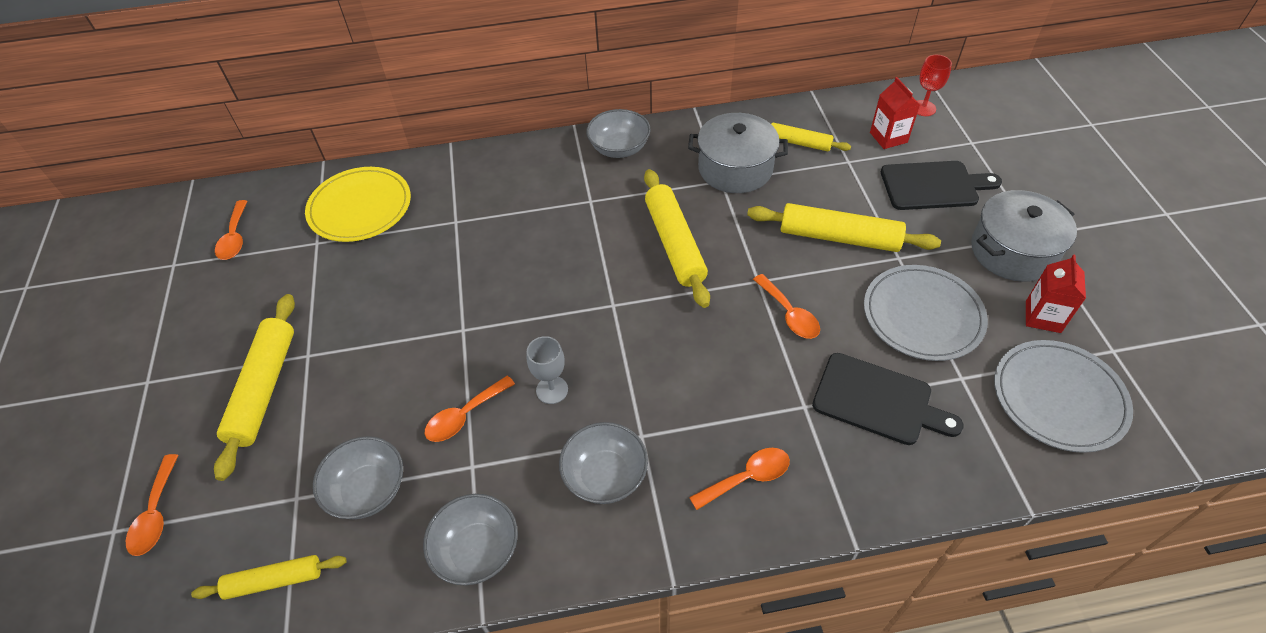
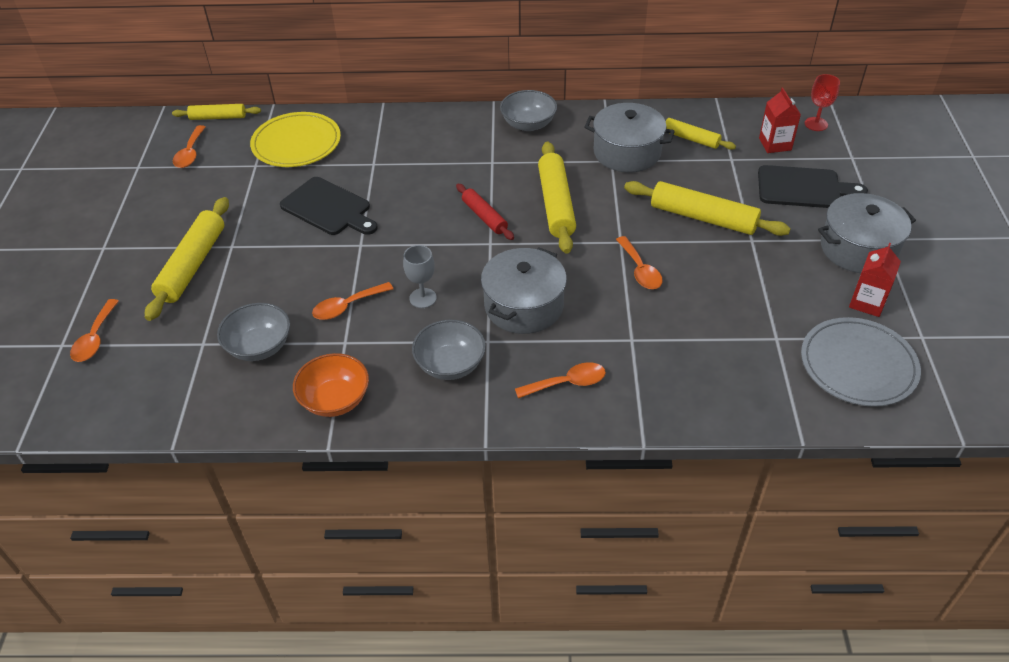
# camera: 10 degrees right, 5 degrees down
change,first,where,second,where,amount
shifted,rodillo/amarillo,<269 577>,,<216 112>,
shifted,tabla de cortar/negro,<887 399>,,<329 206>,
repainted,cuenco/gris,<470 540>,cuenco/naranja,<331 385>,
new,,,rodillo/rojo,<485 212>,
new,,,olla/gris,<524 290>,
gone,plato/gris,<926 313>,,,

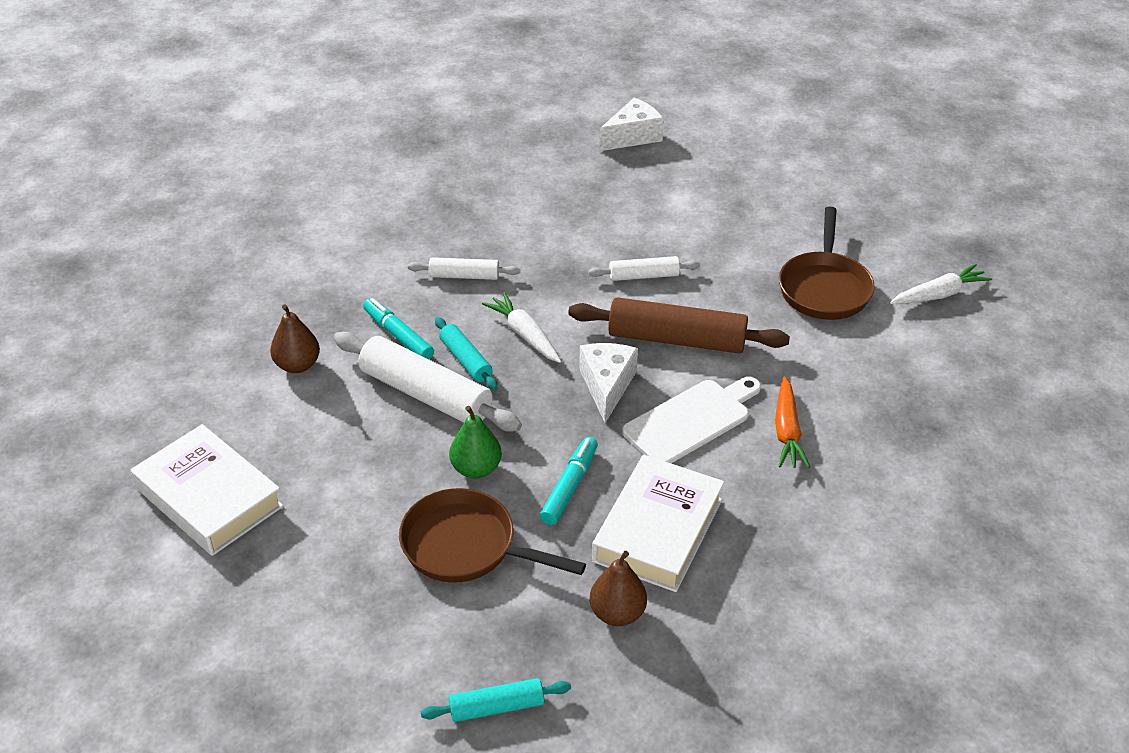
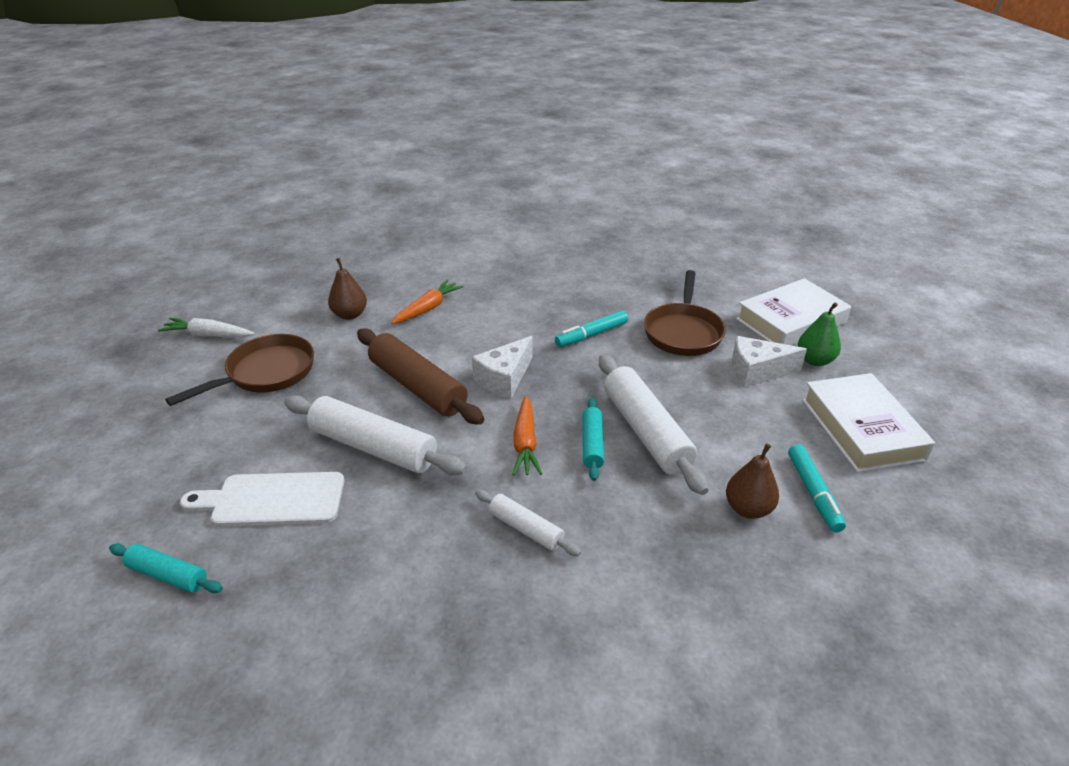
# camera: 145 degrees left, 5 degrees down
change,first,where,second,where,amount
shifted,rodillo/turquesa,<496 700>,,<166 568>,
shifted,tabla de cortar/blanco,<691 420>,,<262 499>,
scaled,rodillo/blanco,<644 268>,,<375 435>,x1.87
shifted,pera/marrón,<618 588>,,<347 289>,
repainted,zanahoria/blanco,<522 327>,zanahoria/naranja,<527 436>,
rotated,sartén/marrón,<492 535>,,<685 313>,45 degrees clockwise
shifted,queso/blanco,<631 124>,,<769 362>,
shifted,libro/blanco,<658 523>,,<793 311>,
shifted,rotulador/turquesa,<398 328>,,<817 488>,
shifted,pera/verde,<475 442>,,<819 334>,

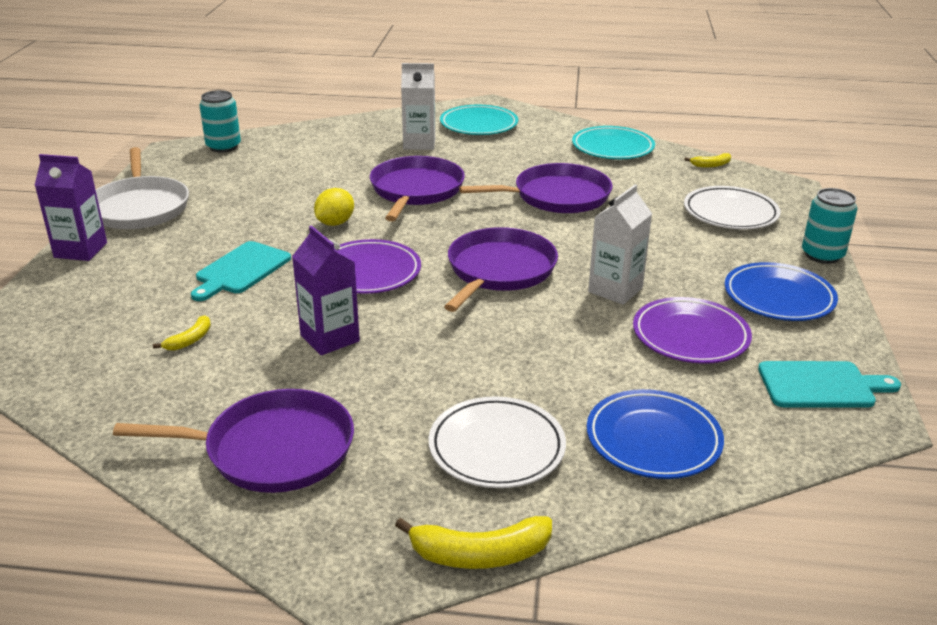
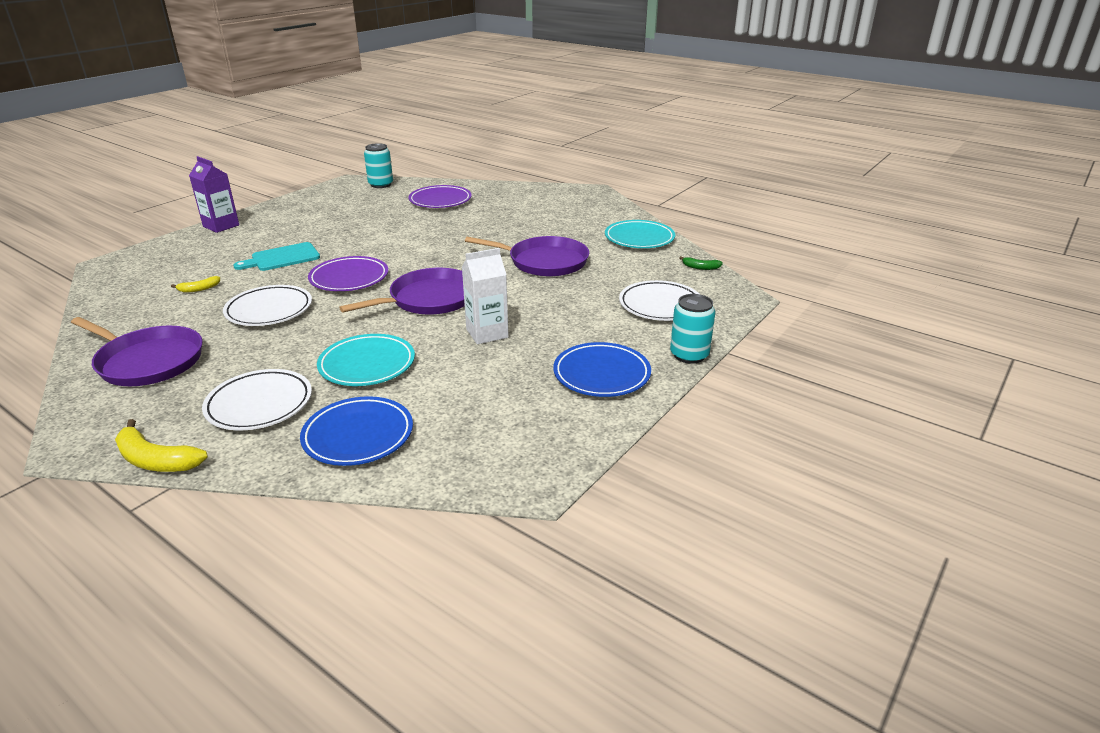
# camera: 30 degrees right, 0 degrees up
change,first,where,second,where,amount
swapped,cartón de leche/morado,<326 290>,plato/blanco,<267 305>,
shifted,plato/turquesa,<479 120>,,<366 360>,
shifted,plato/morado,<692 330>,,<440 196>,
repainted,plátano/amarillo,<707 160>,plátano/verde,<701 263>,
gone,sartén/blanco,<142 188>,,,
gone,limón/amarillo,<334 207>,,,
gone,sartén/morado,<417 189>,,,
gone,cartón de leche/blanco,<418 106>,,,
gone,tabla de cortar/turquesa,<829 384>,,,

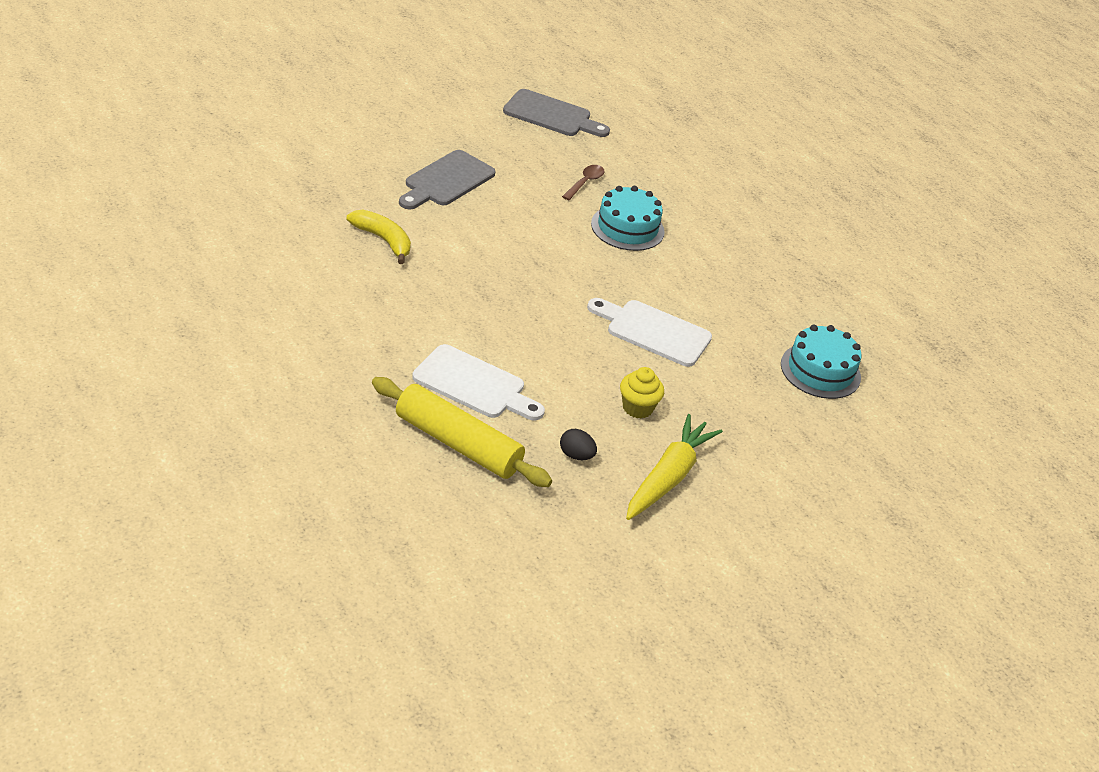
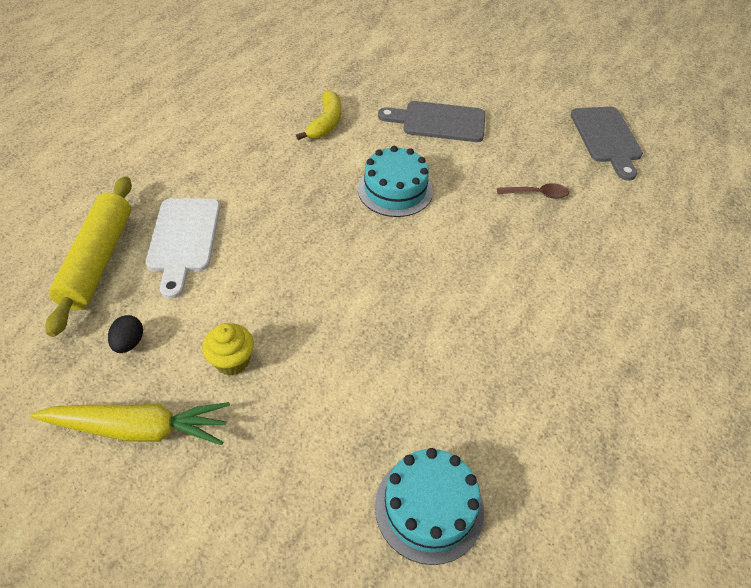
# camera: 65 degrees right, 10 degrees up
change,first,where,second,where,amount
shifted,tarta/turquesa,<628 218>,,<395 181>,
gone,tabla de cortar/blanco,<649 332>,,,

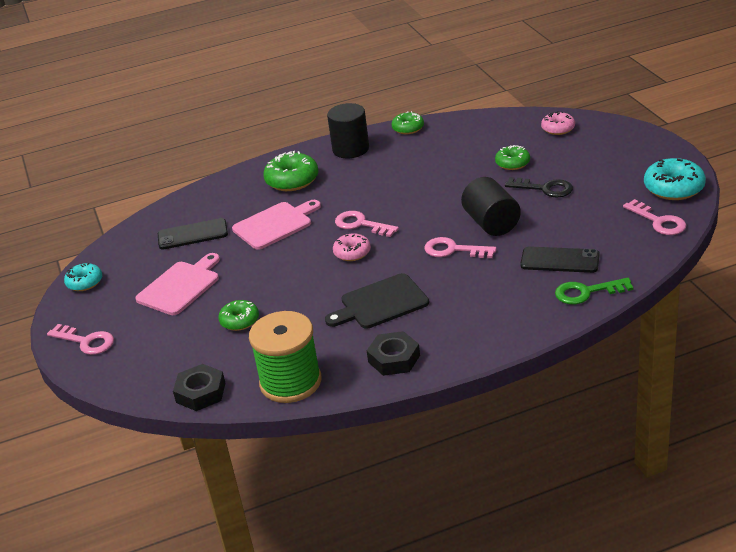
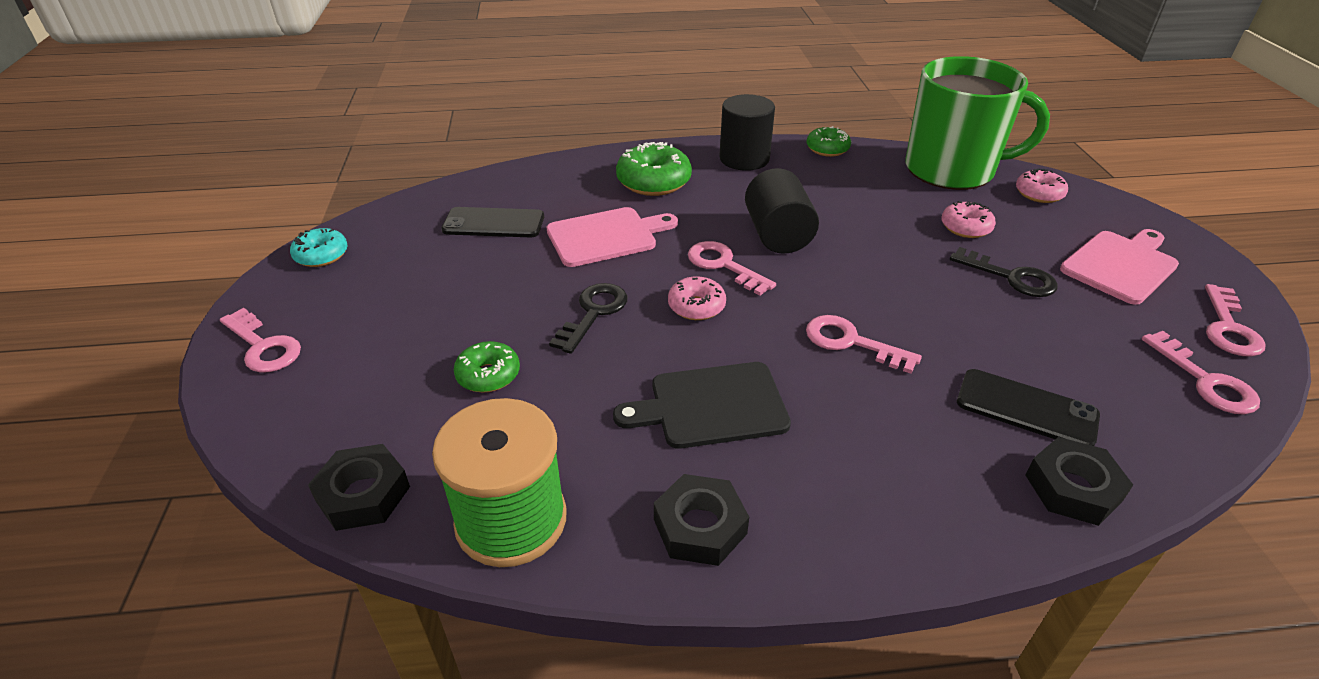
# camera: 10 degrees right, 5 degrees up
change,first,where,second,where,amount
new,,,llave/negro,<588 318>,
shifted,cilindro/negro,<491 206>,,<782 211>,
new,,,taza/verde,<978 123>,
repainted,rosquilla/verde,<512 157>,rosquilla/rosa,<969 219>,
swapped,llave/verde,<594 291>,tuerca/negro,<1079 481>,
shifted,tabla de cortar/rosa,<177 284>,,<1119 267>,
swapped,rosquilla/turquesa,<675 179>,llave/rosa,<1235 320>,

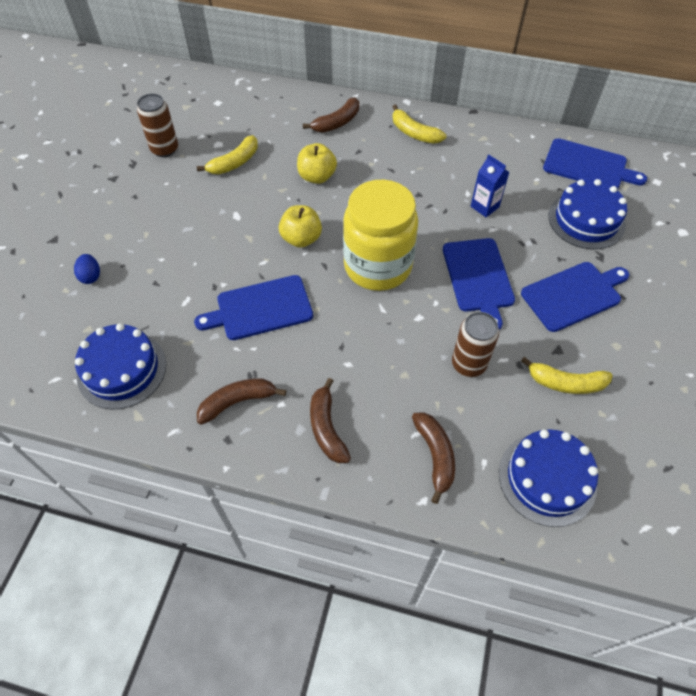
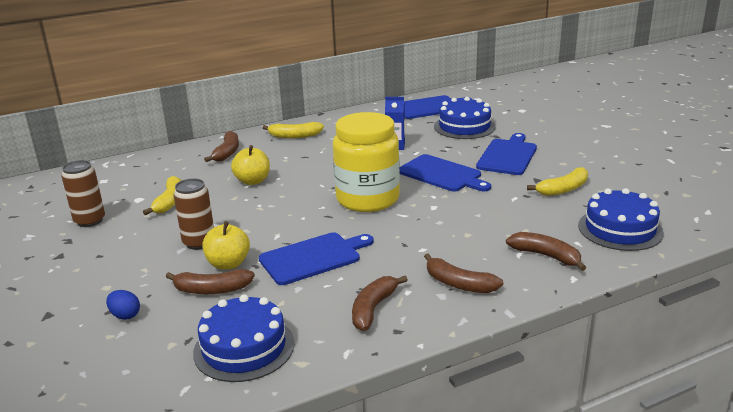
# camera: 40 degrees left, 30 degrees down
change,first,where,second,where,amount
new,,,plátano/marrón,<210 281>,
shifted,lata/marrón,<475 344>,,<193 214>,
shifted,manzana/amarillo,<300 226>,,<226 245>,
rotated,tabla de cortar/azul,<253 307>,,<316 258>,150 degrees counterclockwise

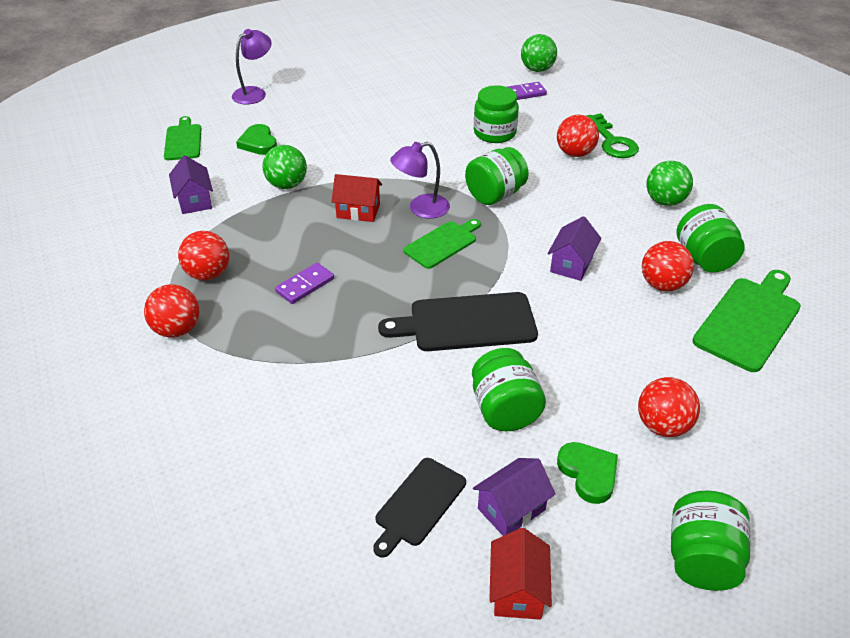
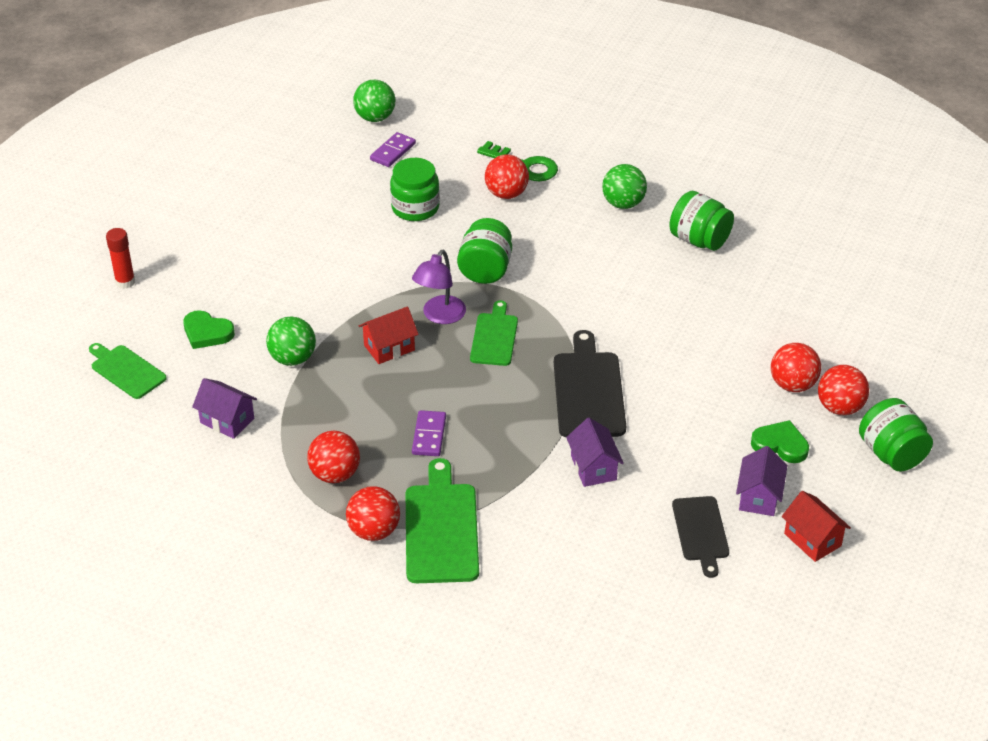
# camera: 40 degrees left, 0 degrees up
change,first,where,second,where,amount
swapped,lámpara/morado,<252 66>,barra de pegamento/rojo,<120 258>,
shifted,tabla de cortar/verde,<746 321>,,<442 520>,
rotated,tabla de cortar/negro,<458 321>,,<590 383>,135 degrees clockwise
shifted,casa/morado,<574 248>,,<595 452>,
shifted,pelota/rojo,<668 266>,,<843 390>,
gone,tarro/verde,<509 389>,,,

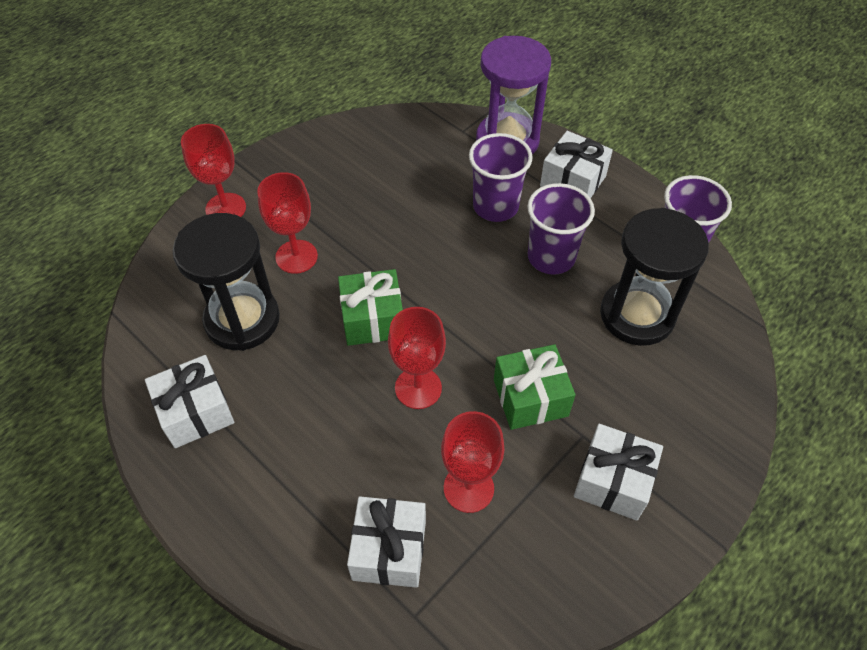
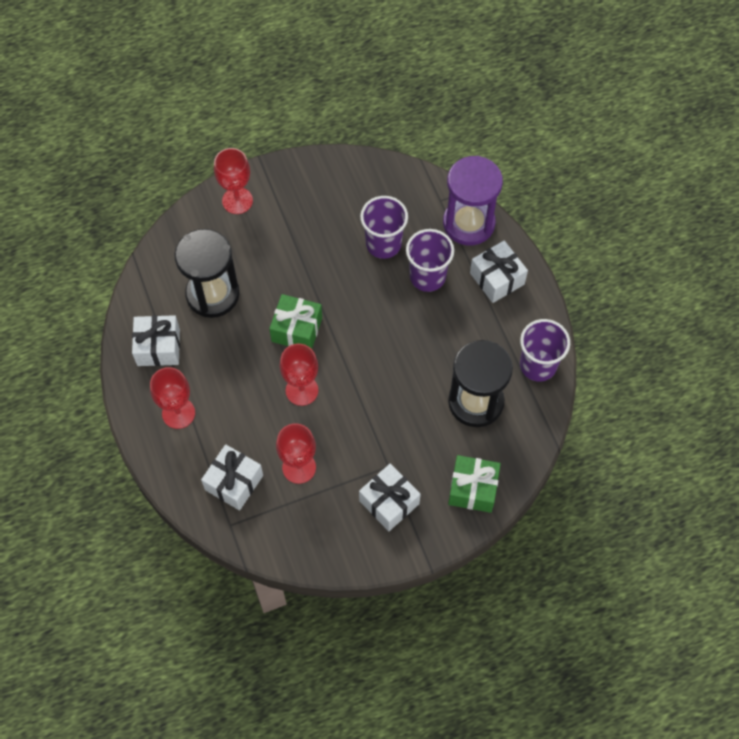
# camera: 25 degrees right, 10 degrees up
change,first,where,second,where,amount
shifted,copa/rojo,<287 223>,,<172 398>,
shifted,vaso/morado,<561 229>,,<384 227>,
shifted,regalo/verde,<535 387>,,<474 484>,

